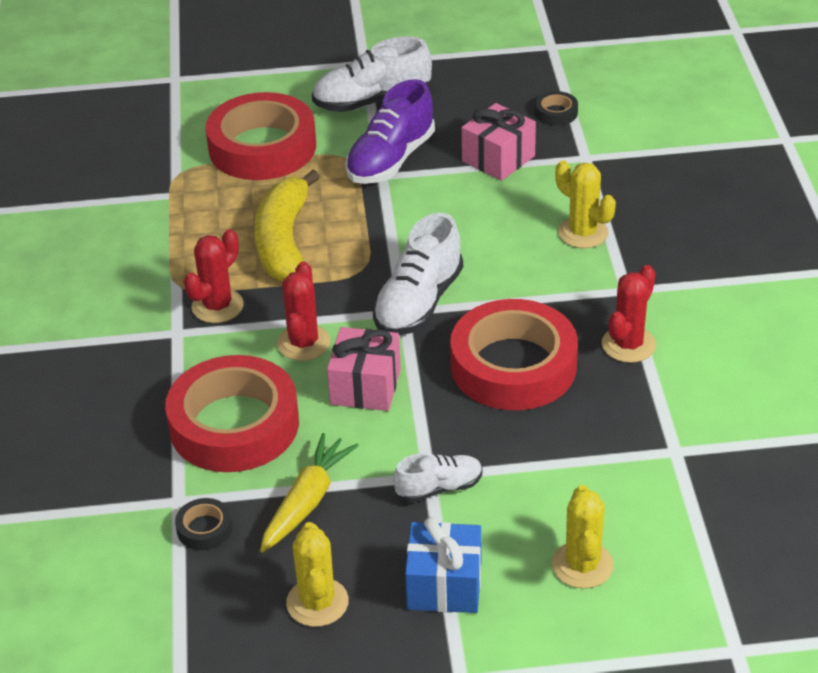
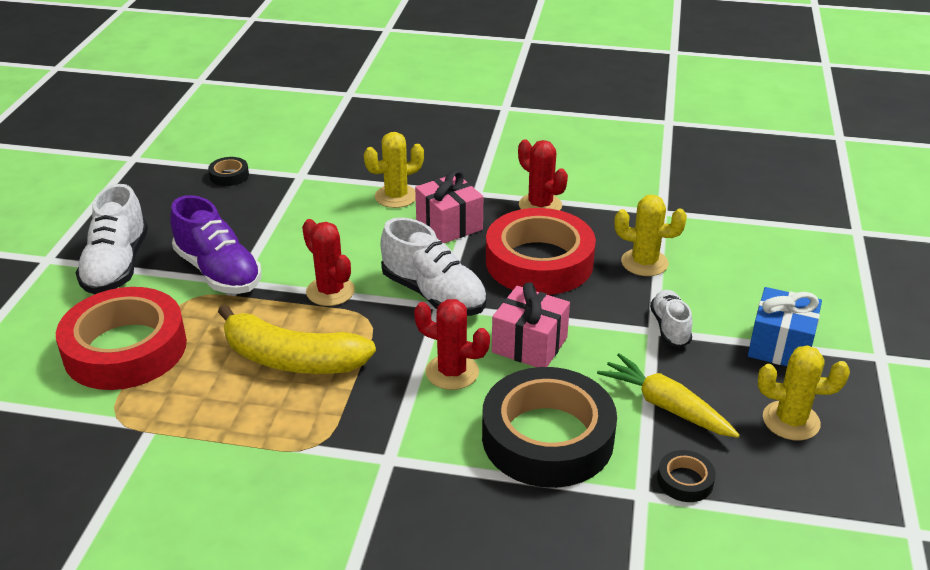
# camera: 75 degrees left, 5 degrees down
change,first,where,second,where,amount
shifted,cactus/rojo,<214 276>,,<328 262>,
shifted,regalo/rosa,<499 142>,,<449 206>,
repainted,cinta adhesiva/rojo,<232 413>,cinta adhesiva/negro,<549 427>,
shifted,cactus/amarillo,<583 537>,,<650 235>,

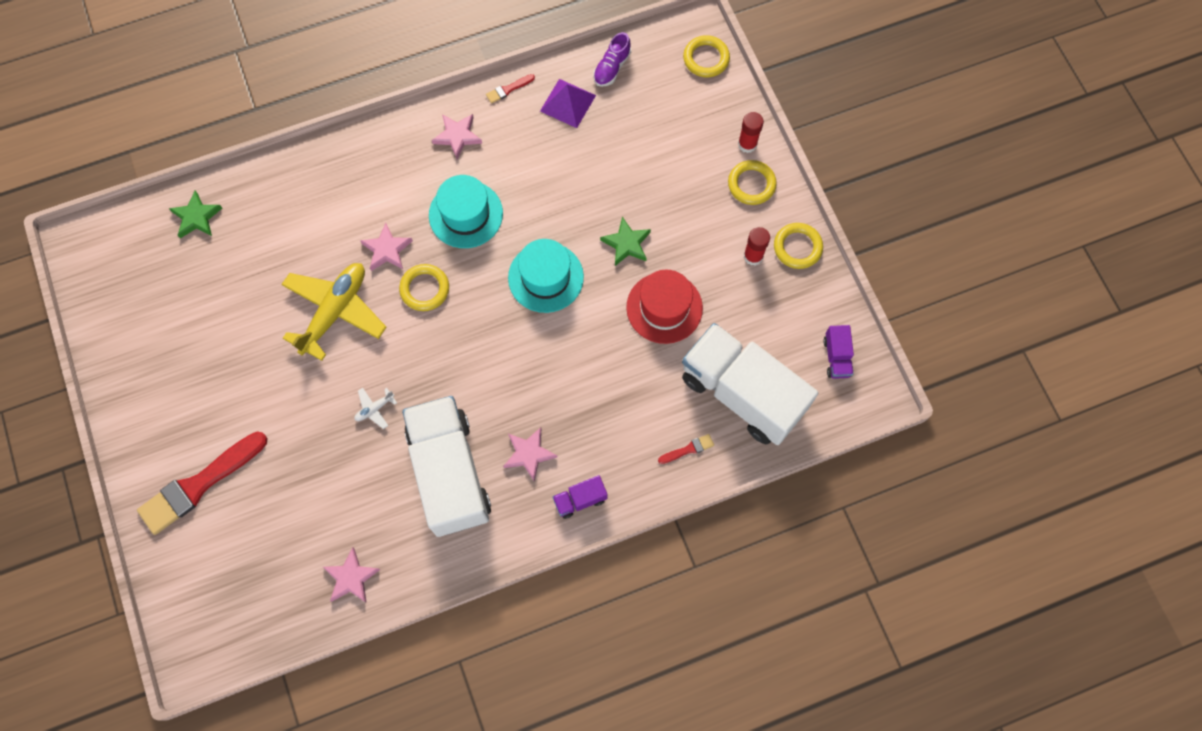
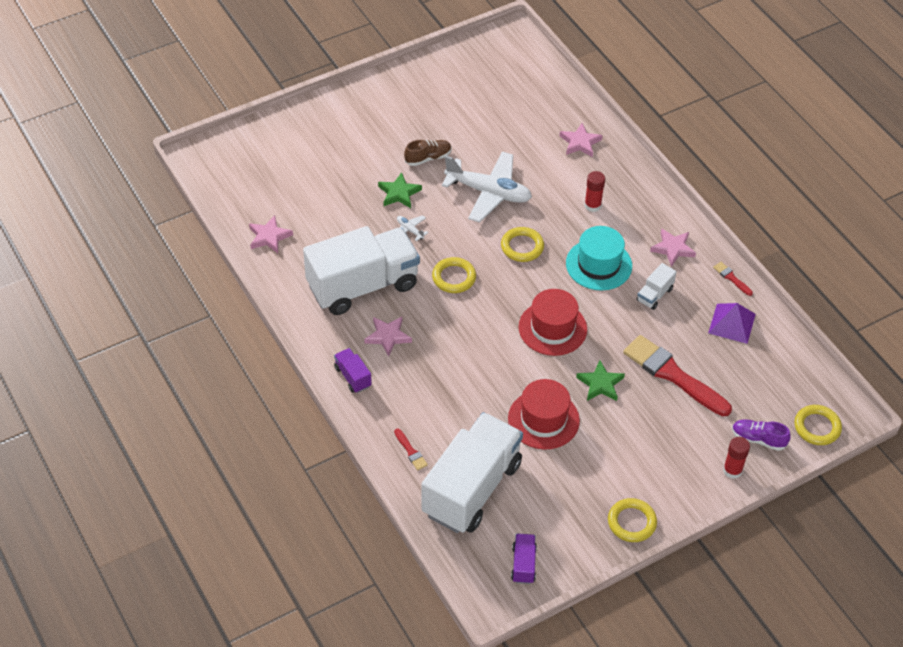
# camera: 80 degrees right, 20 degrees down
change,first,where,second,where,amount
shifted,estrella/verde,<195 214>,,<400 190>,
new,,,zapato/marrón,<427 153>,
shifted,anillo/amarillo,<752 182>,,<454 275>,
repainted,avión/amarillo,<334 312>,avión/blanco,<487 187>,
rotated,camión/morado,<838 352>,,<524 559>,105 degrees clockwise
repainted,sombrero/turquesa,<546 276>,sombrero/rojo,<553 322>,
shifted,estrella/rosa,<386 247>,,<581 140>,
shifted,barra de pegamento/rojo,<757 246>,,<594 191>,
shifted,pincel/rojo,<202 483>,,<677 375>,
new,,,camión/blanco,<656 286>,
shifted,zapato/morado,<612 59>,,<761 435>,

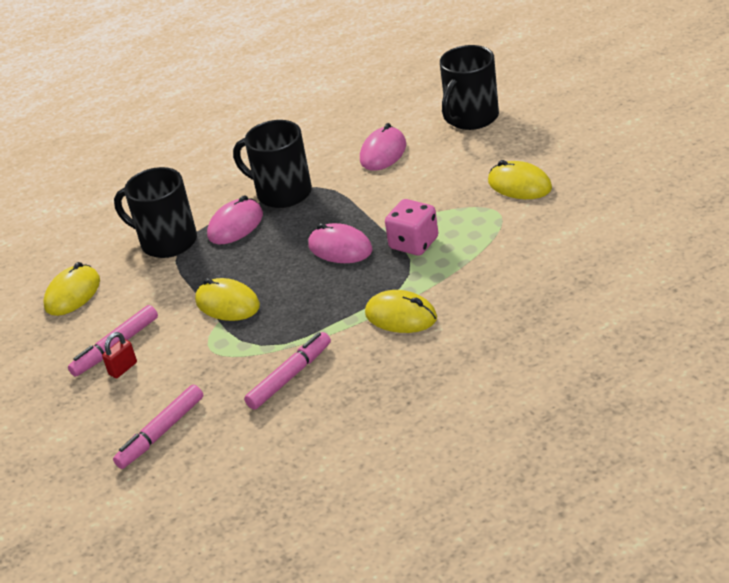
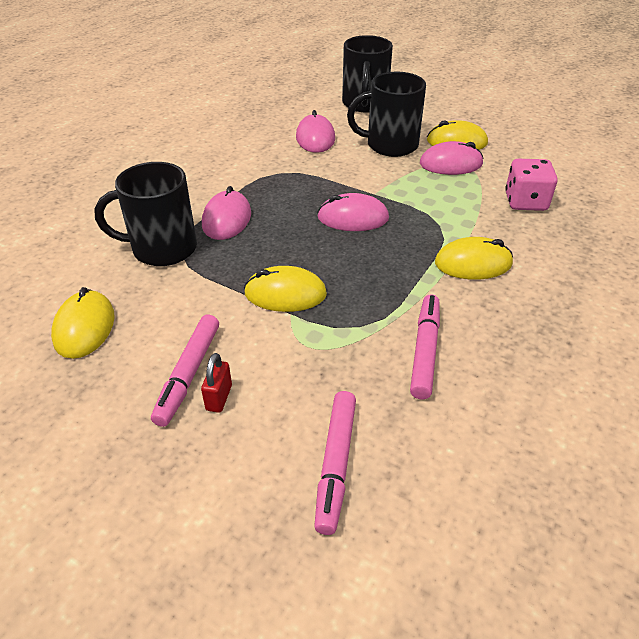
# camera: 35 degrees left, 5 degrees up
change,first,where,second,where,amount
shifted,taza/negro,<272 164>,,<386 114>,
new,,,ratón/rosa,<452 158>,
shifted,dado/rosa,<411 227>,,<531 185>,

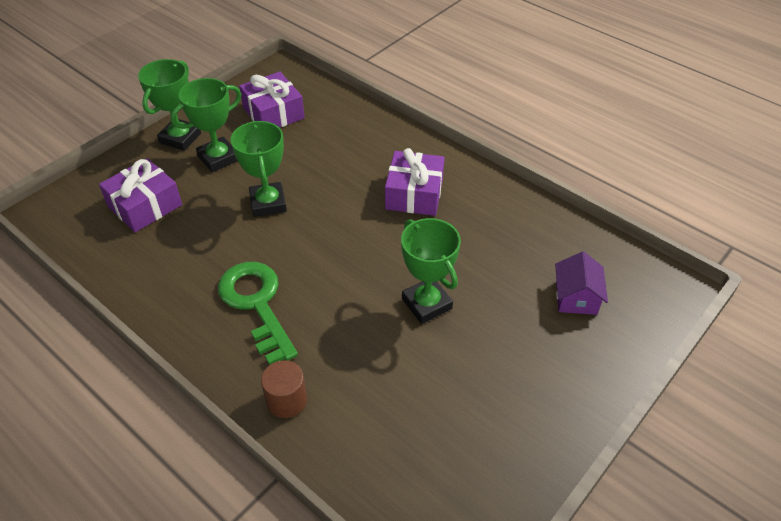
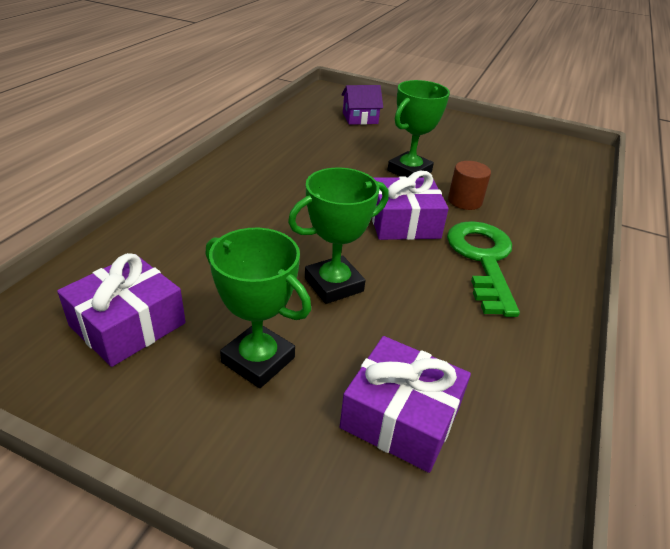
# camera: 110 degrees left, 10 degrees down
change,first,where,second,where,amount
shifted,regalo/morado,<415 182>,,<410 205>,
rotated,llave/verde,<258 313>,,<483 269>,135 degrees clockwise
shifted,cilindro/marrón,<284 389>,,<469 185>,
gone,trofeo/verde,<169 105>,,,

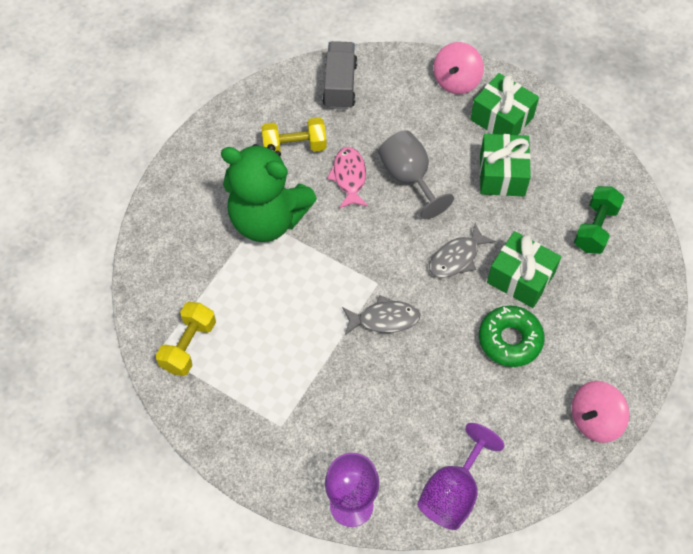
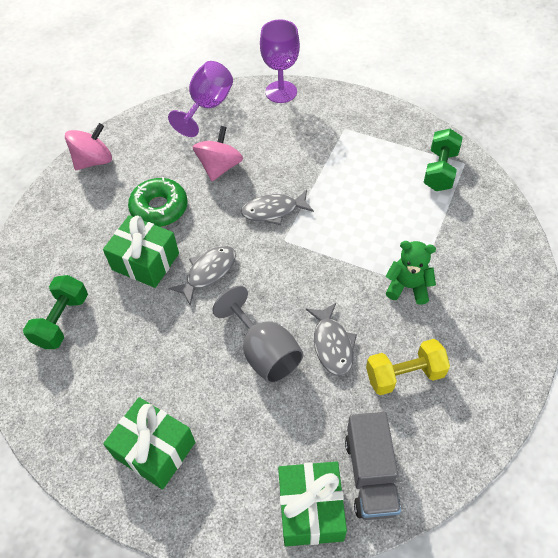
# camera: 175 degrees right, 5 degrees down
change,first,where,second,where,amount
shifted,peonza/rosa,<459 68>,,<218 153>,
shifted,regalo/verde,<505 165>,,<312 503>,
repainted,pez/rosa,<347 178>,pez/gris,<331 339>,
scaled,osito/verde,<269 193>,,<411 273>,x0.49
repainted,mancuerna/amarillo,<186 339>,mancuerna/verde,<443 160>,

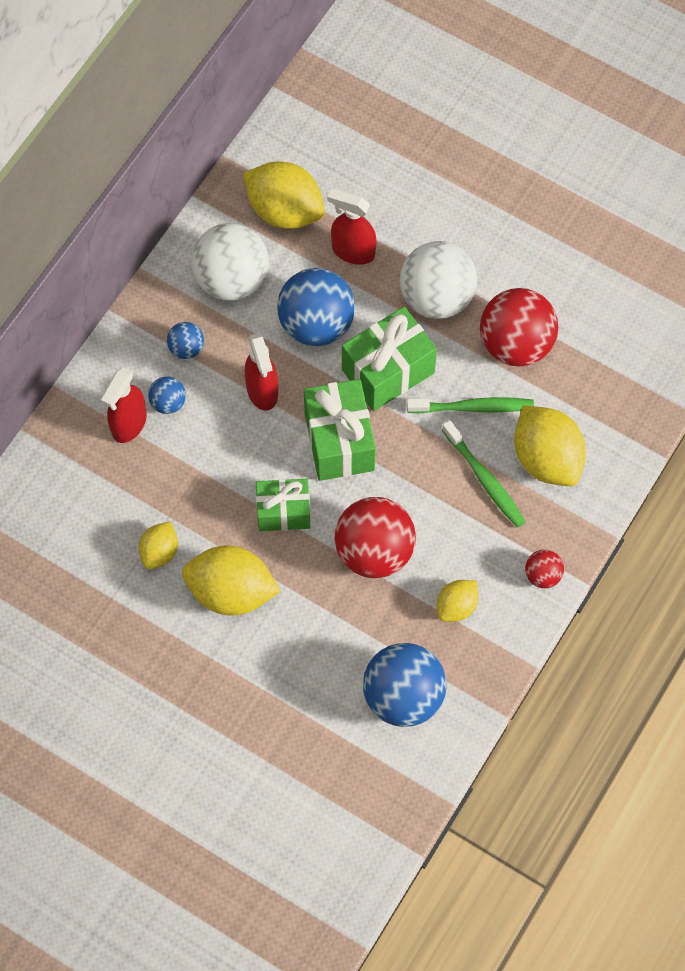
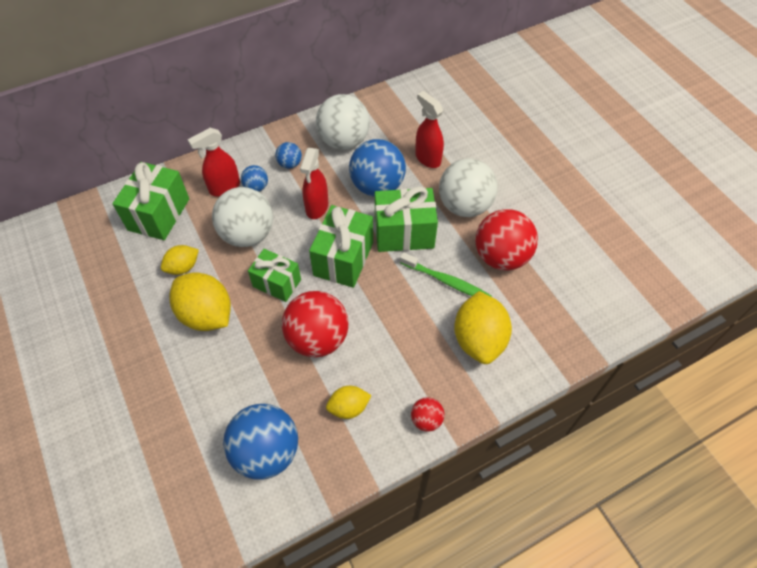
# camera: 30 degrees right, 10 degrees down
change,first,where,second,where,amount
new,,,regalo/verde,<150 201>,
new,,,pelota/blanco,<242 217>,
gone,limón/amarillo,<284 195>,,,
gone,cepillo de dientes/verde,<484 474>,,,

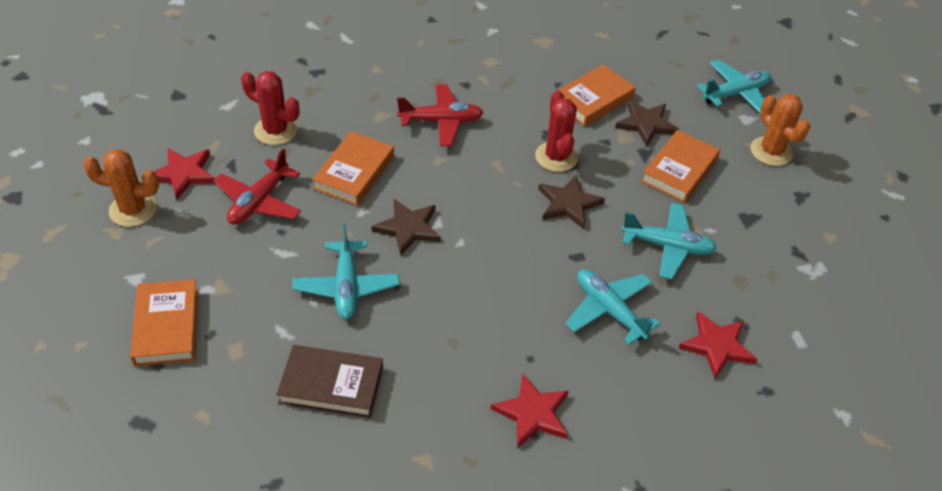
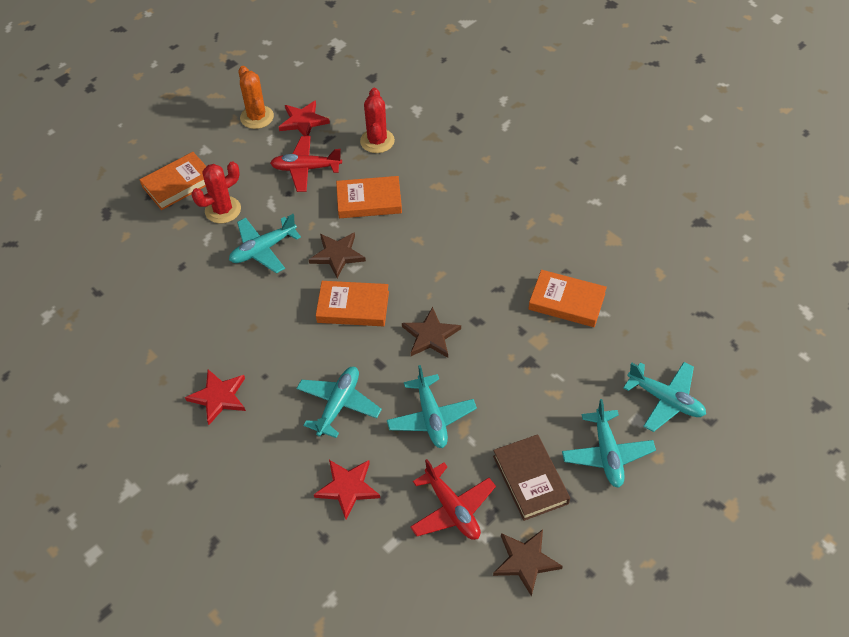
# camera: 65 degrees right, 5 degrees up
change,first,where,second,where,amount
shifted,cactus/rojo,<556 131>,,<216 192>,
shifted,libro/naranja,<680 166>,,<352 303>,
shifted,avión/rojo,<440 115>,,<453 499>,
shifted,libro/marrón,<329 381>,,<531 477>,
shifted,estrella/marrón,<647 123>,,<528 563>,
swapped,cactus/naranja,<780 130>,avión/turquesa,<609 443>,

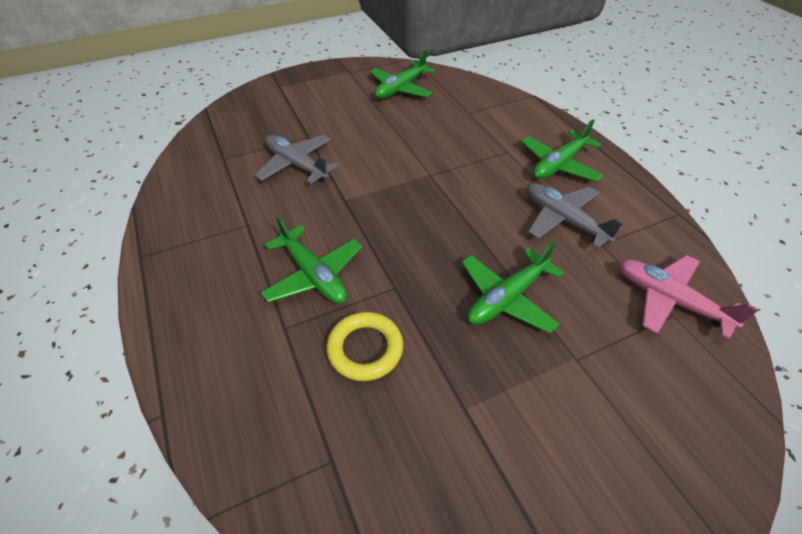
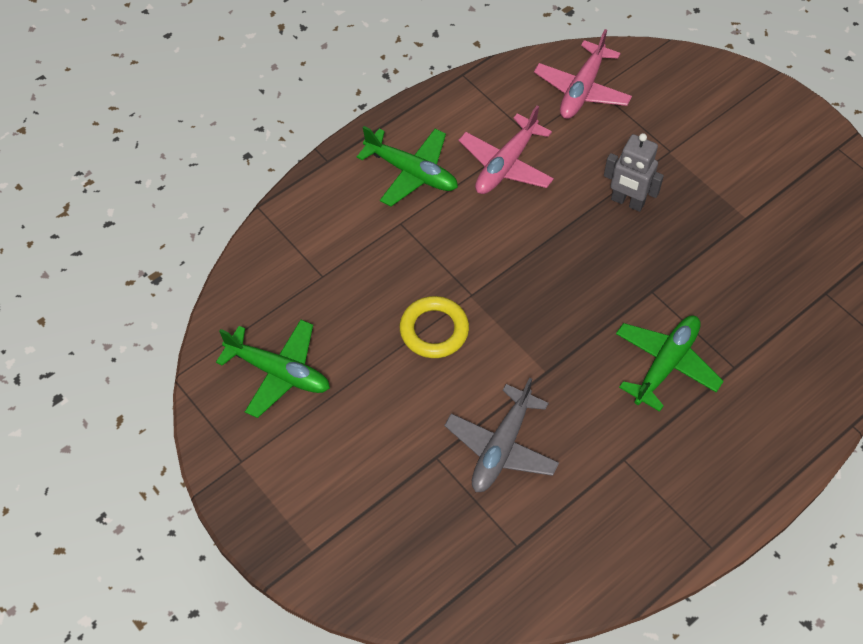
# camera: 105 degrees left, 10 degrees up
change,first,where,second,where,amount
shifted,anillo/amarillo,<364 346>,,<434 327>,
repainted,avión/gris,<575 215>,avión/rosa,<506 149>,
swapped,avión/verde,<512 287>,robot/gris,<634 172>,

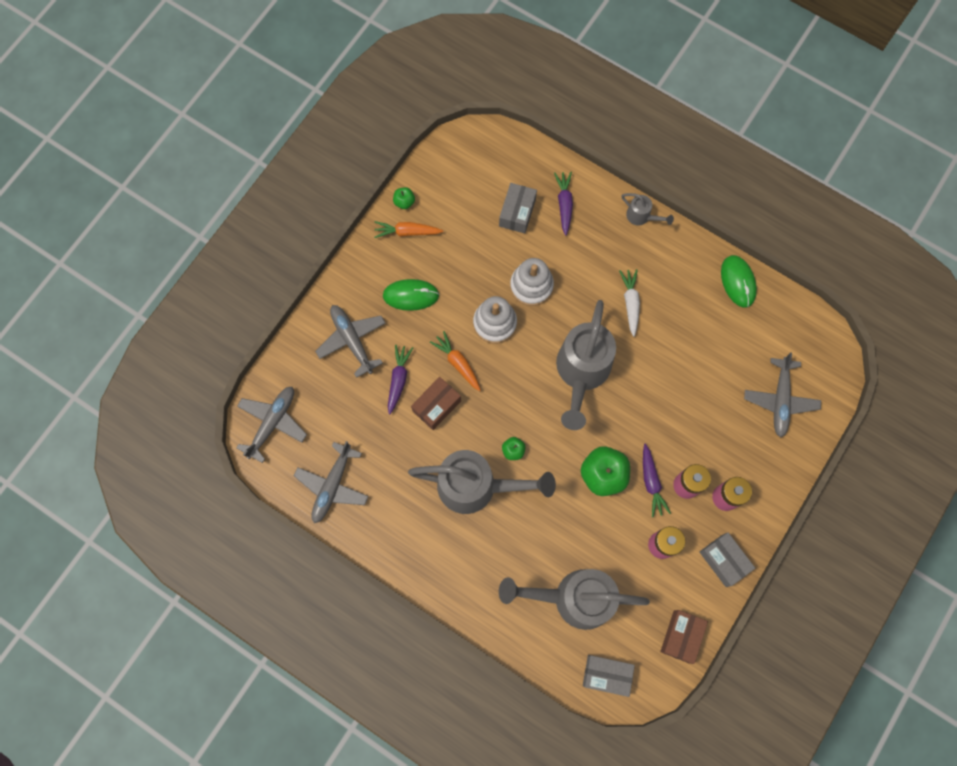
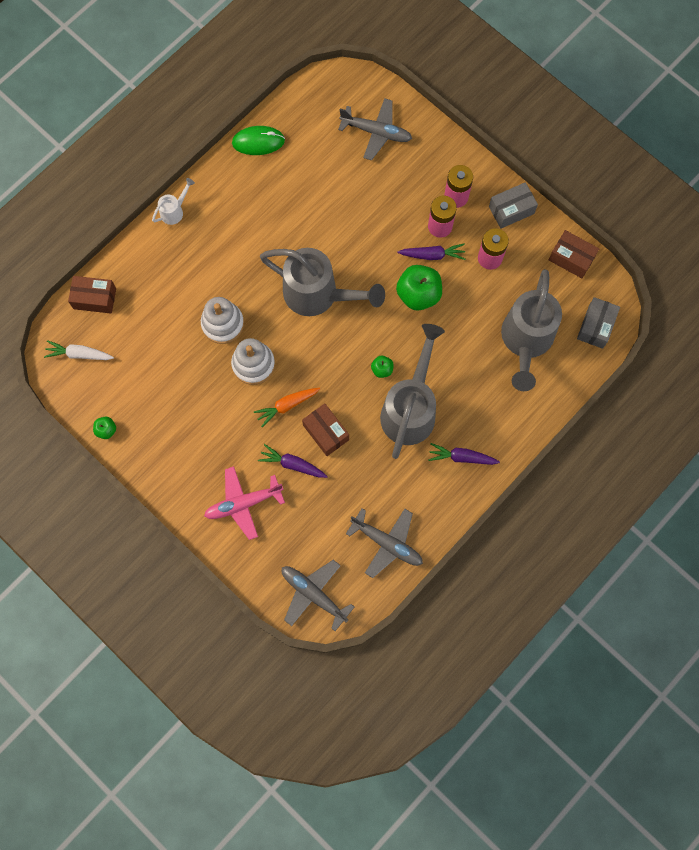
# camera: 80 degrees left, 0 degrees up
change,first,where,second,where,amount
shifted,zanahoria/blanco,<629 303>,,<79 350>,
new,,,caja/marrón,<92 295>,
repainted,regadera/gris,<648 209>,regadera/blanco,<173 201>,
repainted,avión/gris,<350 341>,avión/rosa,<244 503>,
shifted,zanahoria/morado,<563 204>,,<464 454>,
gone,zanahoria/naranja,<408 229>,,,
gone,ratón/verde,<411 295>,,,
gone,caja/gris,<518 208>,,,

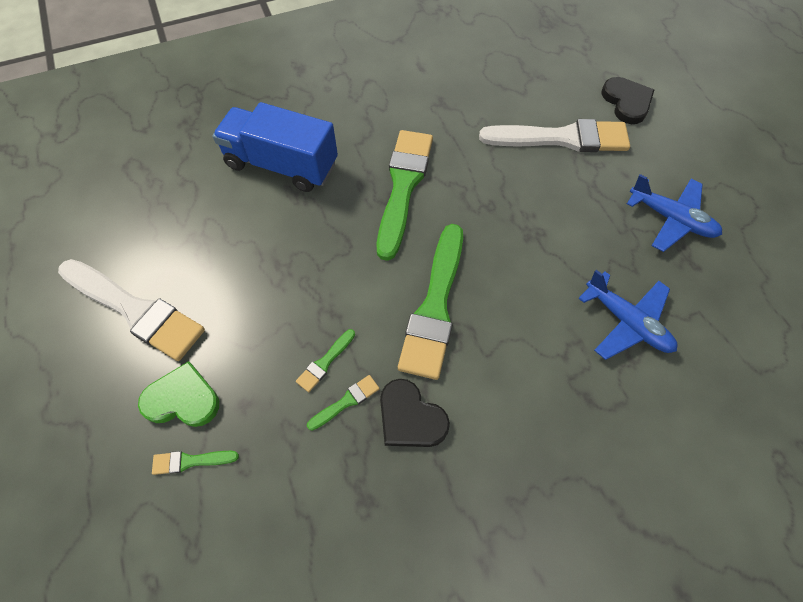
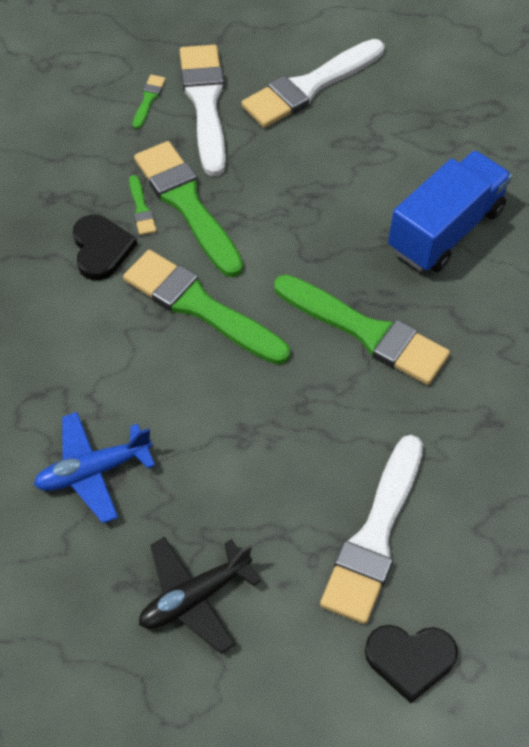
# camera: 110 degrees right, 5 degrees down
change,first,where,second,where,amount
rotated,corazón/negro,<415 413>,,<105 247>,105 degrees clockwise
scaled,pincel/verde,<325 360>,,<188 209>,x2.36
repainted,avión/azul,<674 213>,avión/negro,<200 595>,
swapped,corazón/verde,<178 394>,pincel/blanco,<203 110>,

